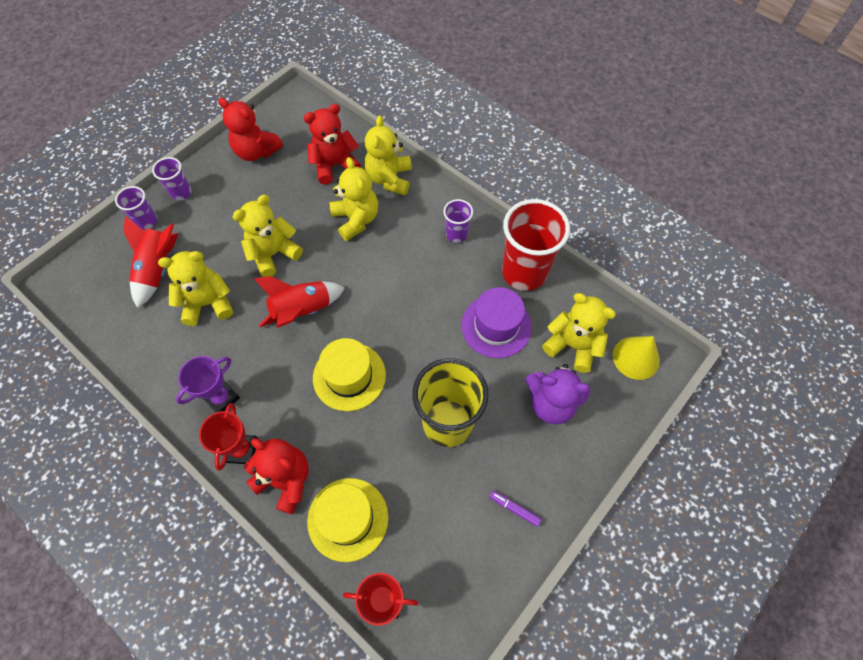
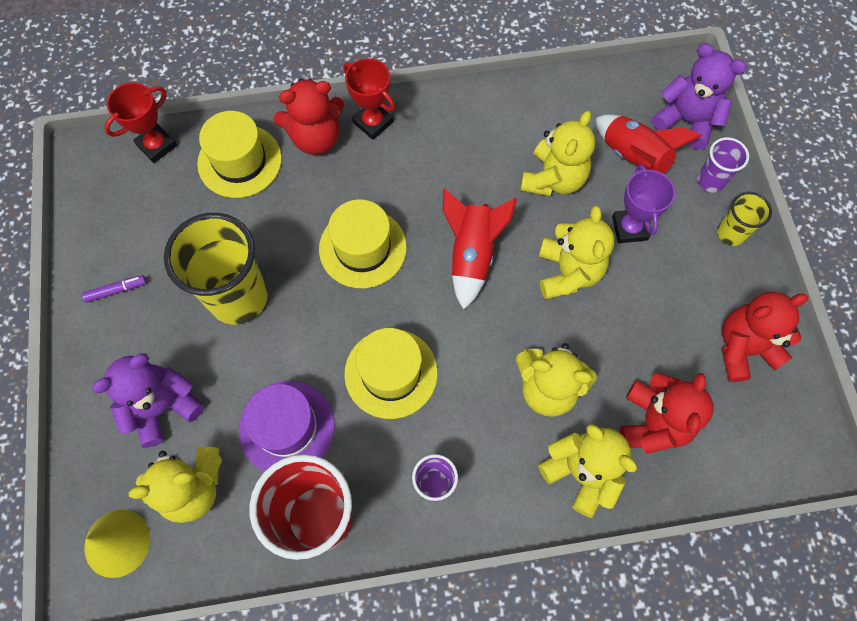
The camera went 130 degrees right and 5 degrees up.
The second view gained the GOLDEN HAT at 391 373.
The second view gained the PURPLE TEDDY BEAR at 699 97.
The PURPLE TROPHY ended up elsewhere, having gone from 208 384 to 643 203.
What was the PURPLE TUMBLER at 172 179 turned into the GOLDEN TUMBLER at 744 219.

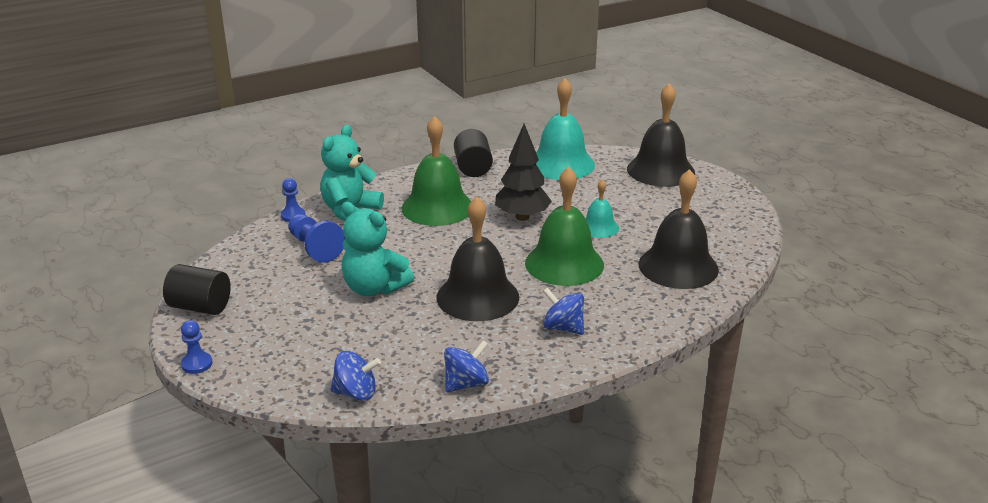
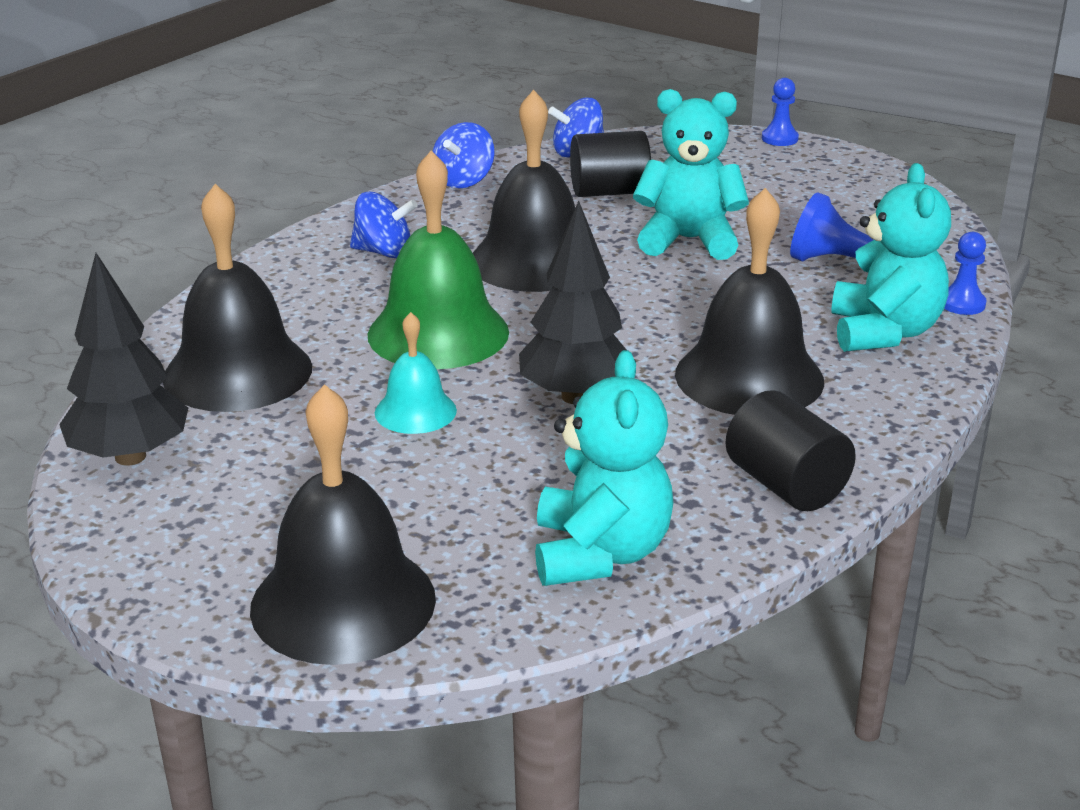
The camera went 155 degrees right and 0 degrees up.
The second view gained the EBONY TOY TREE at 123 359.
The EBONY CYLINDER ended up elsewhere, having gone from 197 289 to 610 164.
Where the AQUA HAND BELL stood at 565 129, the AQUA TEDDY BEAR came to stand at 604 468.
What was the EMERALD HAND BELL at 436 171 turned into the EBONY HAND BELL at 749 301.

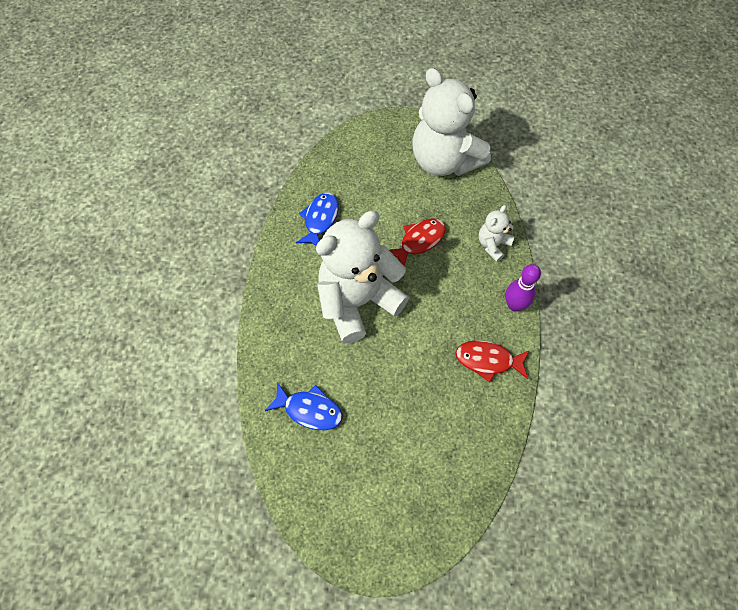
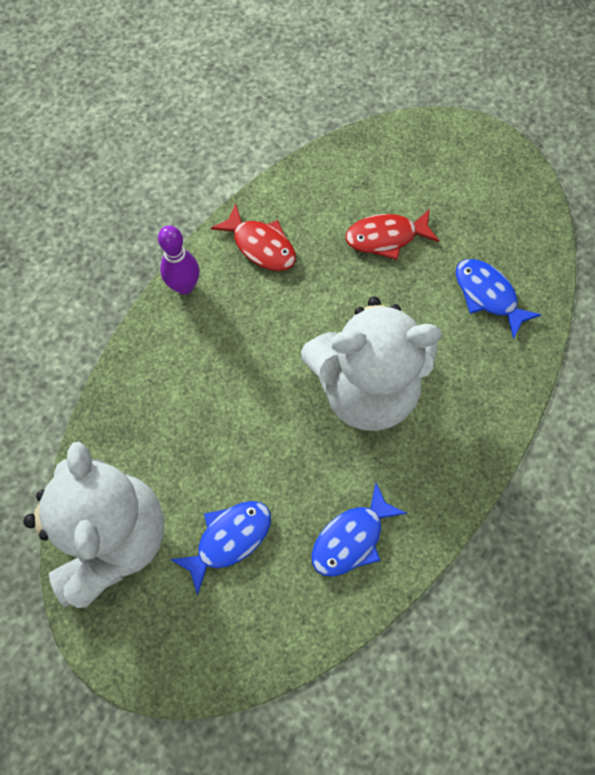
The camera went 150 degrees left and 5 degrees up.
The second view lost the PURE WHITE TEDDY BEAR at 497 233.
The second view gained the COBALT TOY FISH at 220 548.
The CRIMSON TOY FISH ended up elsewhere, having gone from 417 242 to 392 234.

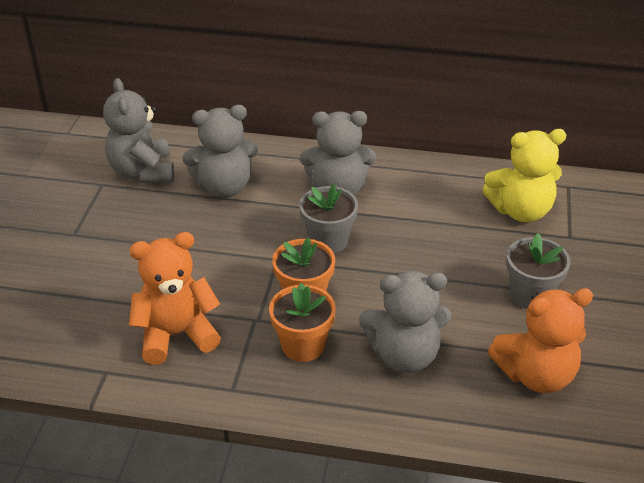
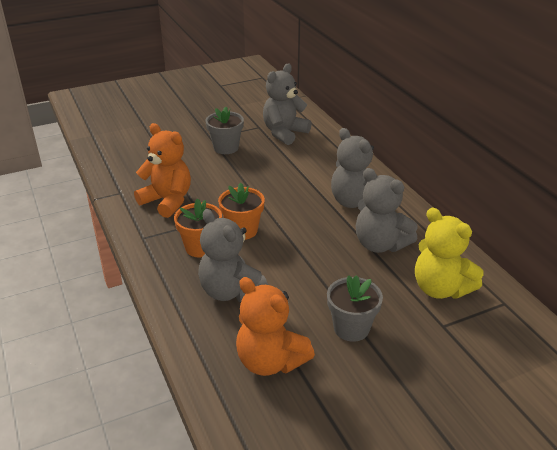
The camera went 55 degrees right and 5 degrees down.
The GREY TEDDY BEAR ended up elsewhere, having gone from 220 151 to 387 210.
The GREY PLANT POT ended up elsewhere, having gone from 328 219 to 225 130.

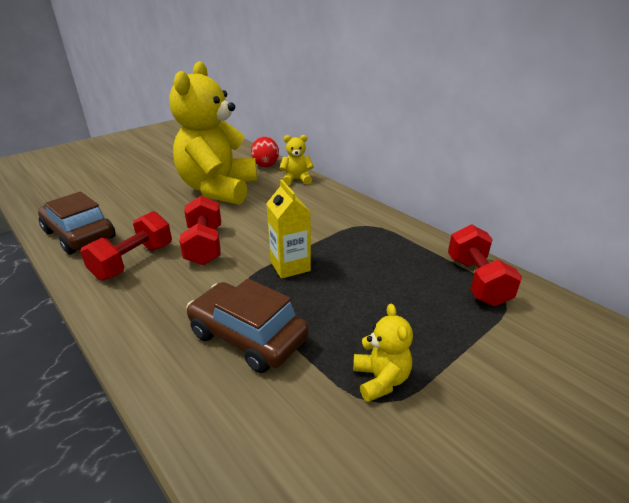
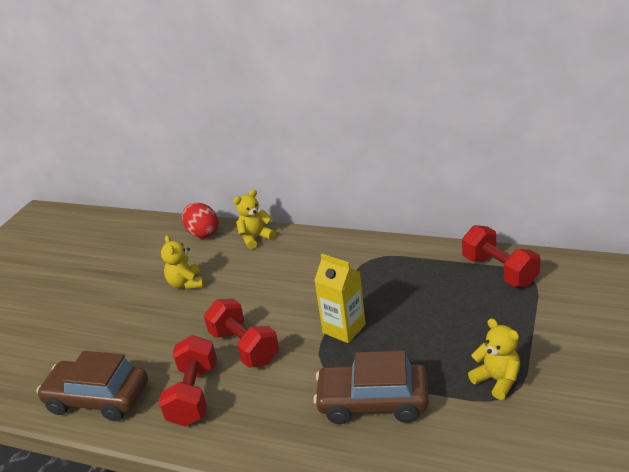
The camera went 25 degrees left and 0 degrees up.
The size of the GOLDEN TEDDY BEAR at 213 133 changed by a factor of 0.40.

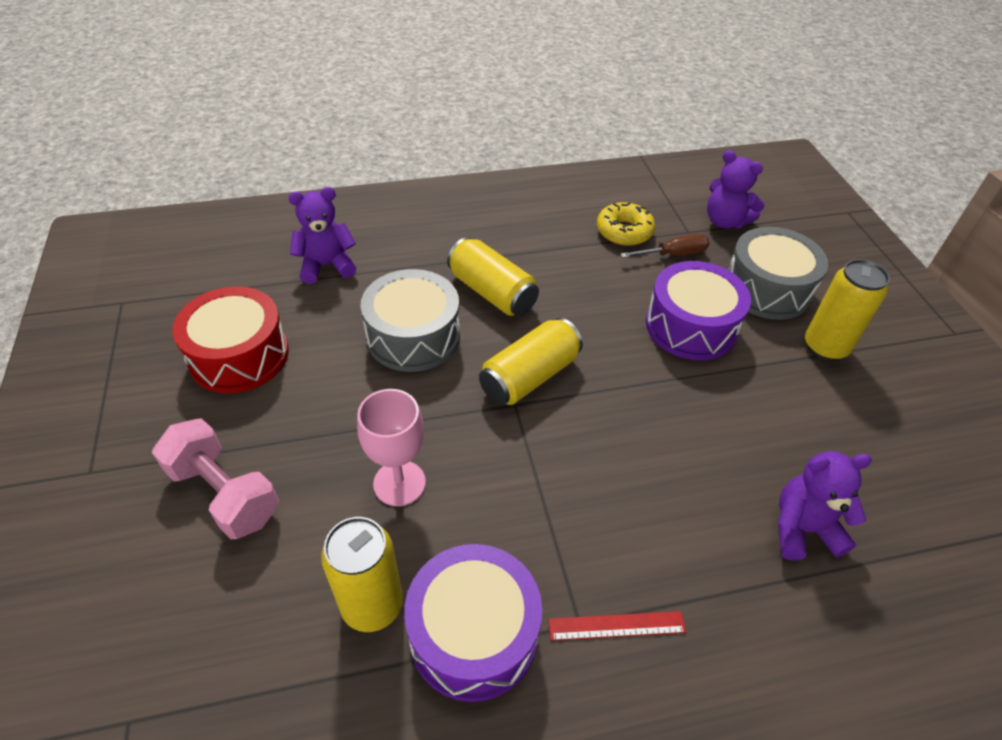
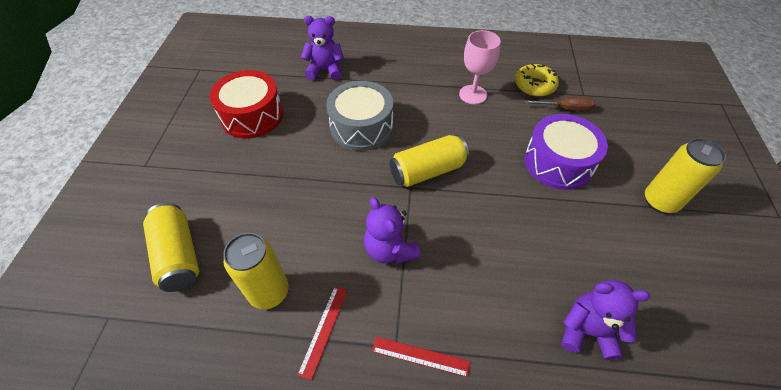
The camera went 20 degrees right and 5 degrees up.
The second view lost the ROSE-PINK HAND WEIGHT at 215 478.
The second view lost the GREY TOY DRUM at 777 273.
The ROSE-PINK GOBLET ended up elsewhere, having gone from 391 447 to 480 67.
The GOLDEN SODA CAN ended up elsewhere, having gone from 493 276 to 171 247.
The PURPLE TEDDY BEAR ended up elsewhere, having gone from 735 189 to 392 230.
Where the PURPLE TOY DRUM stood at 473 623, the CRIMSON MEASURING STICK came to stand at 322 333.

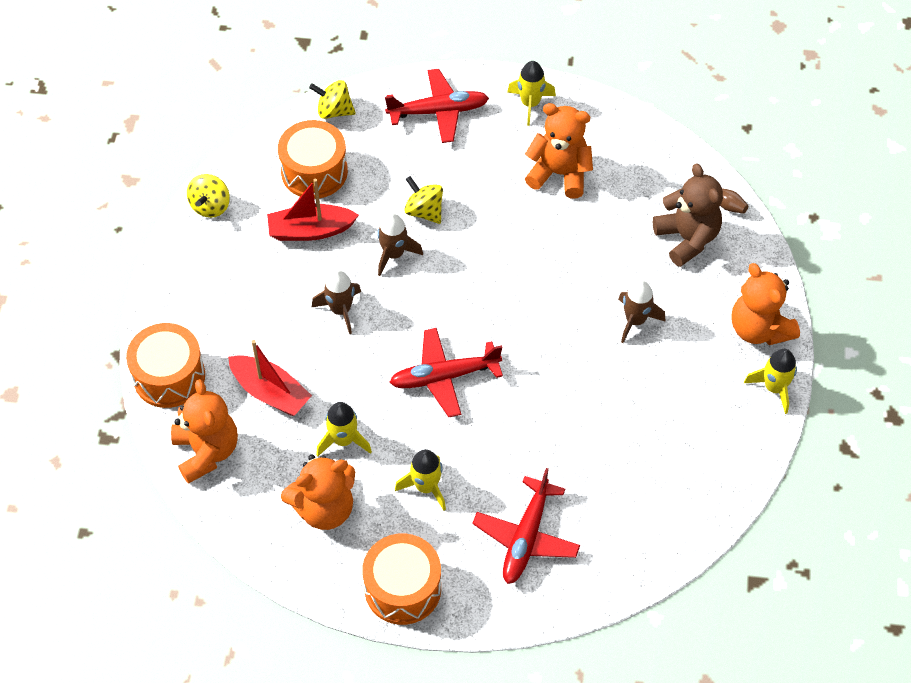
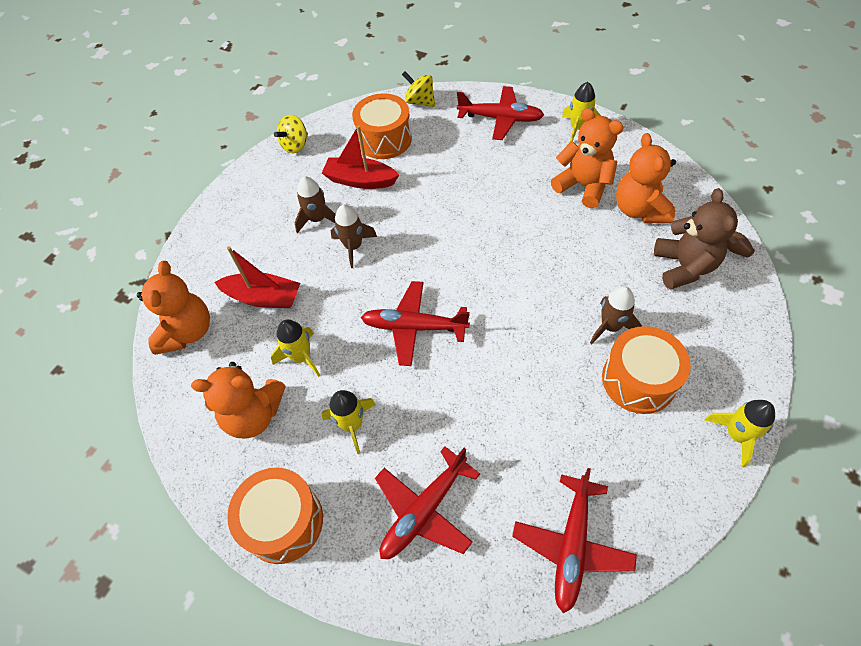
The camera went 25 degrees right and 0 degrees up.
The second view lost the GOLDEN WHIRLIGIG at 423 200.
The second view gained the CRIMSON PLANE at 574 540.
The ORANGE-COLOURED TOY DRUM ended up elsewhere, having gone from 165 365 to 646 370.
The BROWN TOY ROCKET ended up elsewhere, having gone from 400 244 to 315 204.
The ORANGE-COLOURED TEDDY BEAR ended up elsewhere, having gone from 765 304 to 646 178.
The CRIMSON TOY BOAT at 270 378 ended up facing another way, 45 degrees counterclockwise from before.

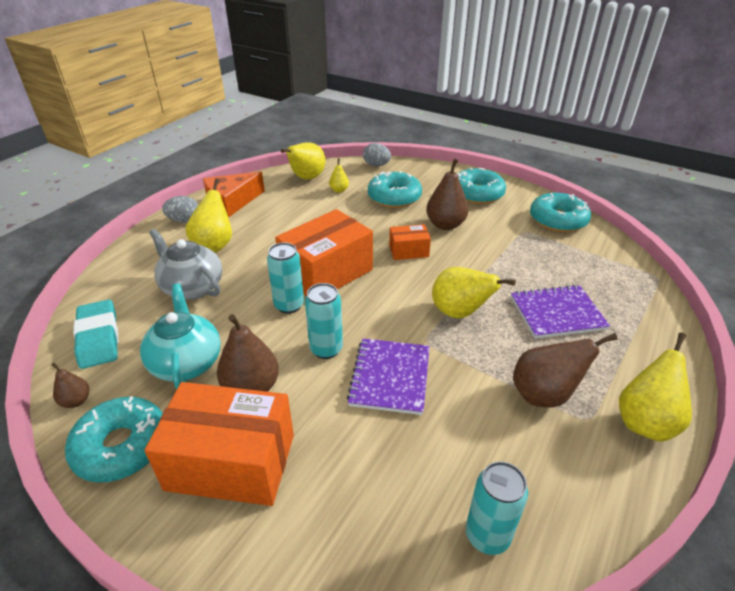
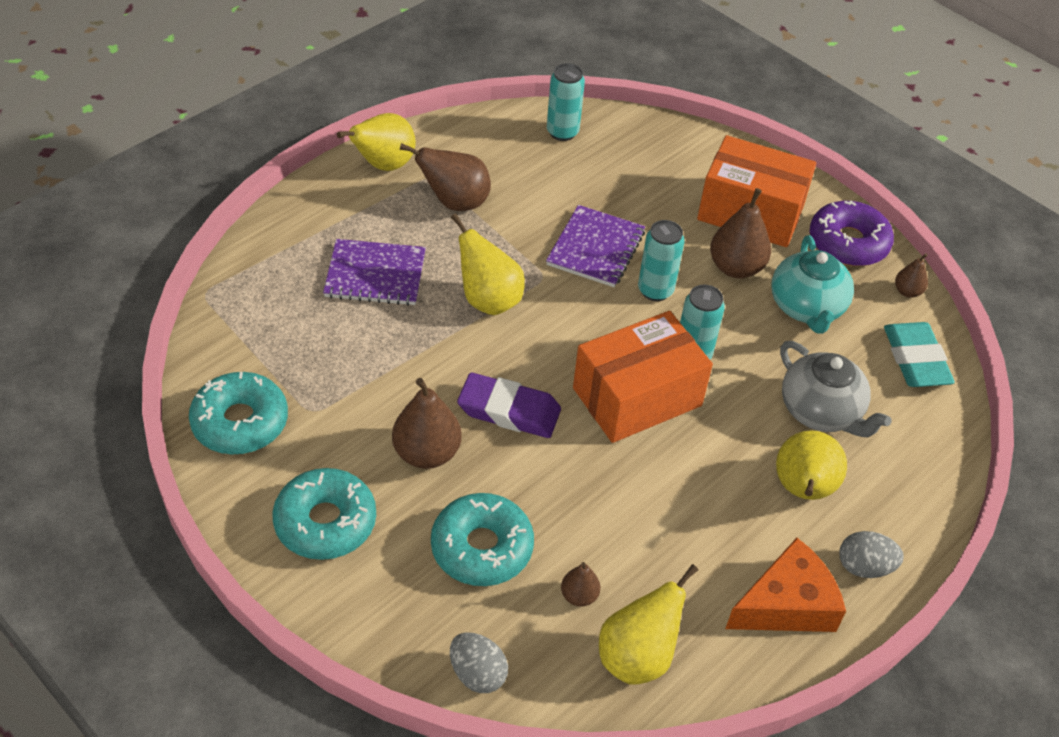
The camera went 170 degrees left and 10 degrees up.
Where the ORANGE-COLOURED PACKAGE stood at 410 242, the PURPLE GUM ERASER came to stand at 509 405.
What was the AQUA DOUGHNUT at 114 439 turned into the PURPLE DOUGHNUT at 852 233.
What was the GOLDEN TOY PEAR at 339 176 turned into the BROWN TOY PEAR at 580 584.

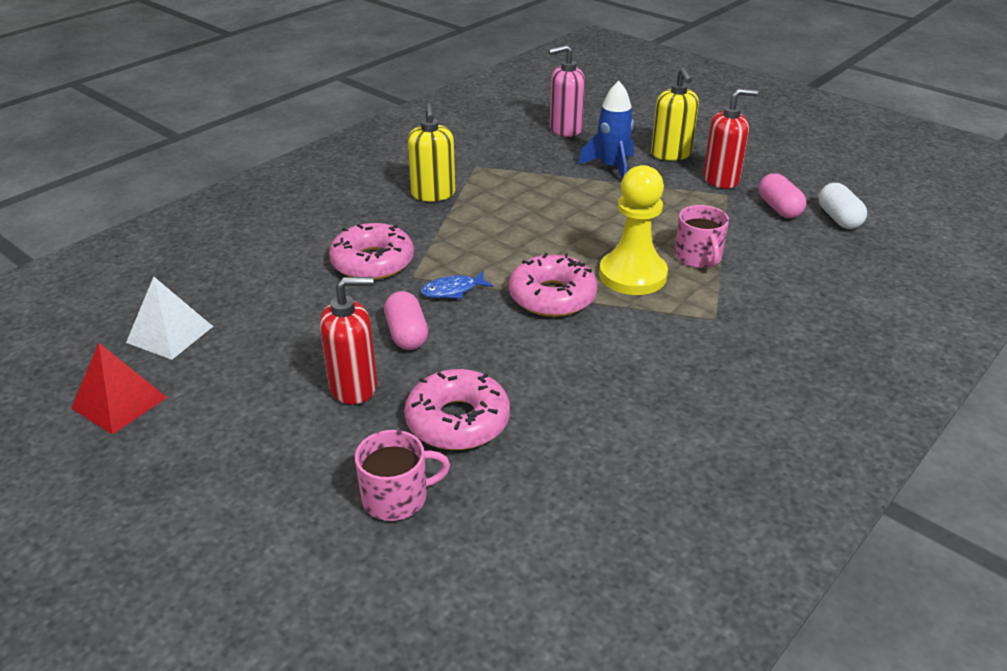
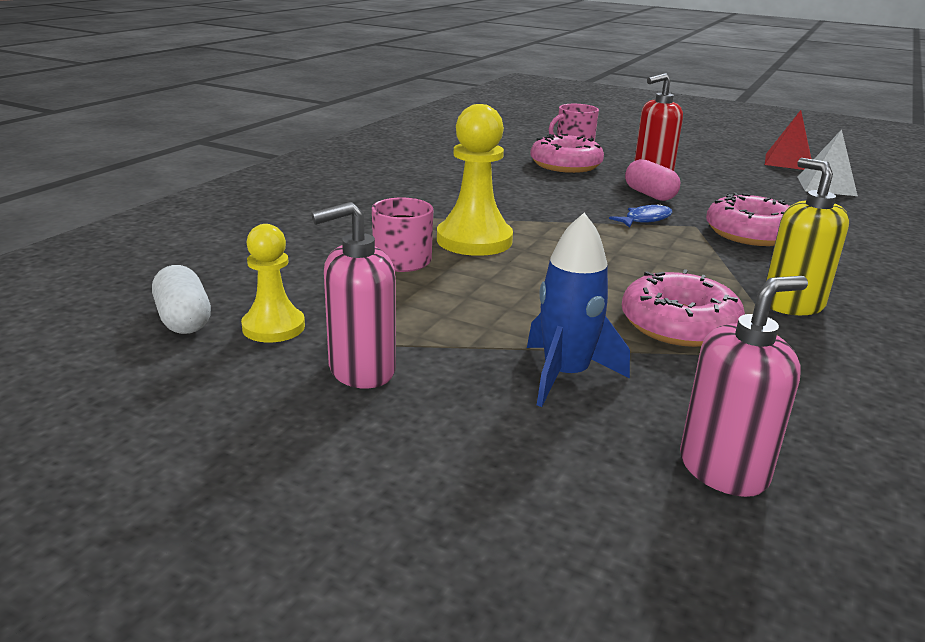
The camera went 165 degrees right and 10 degrees down.
The second view lost the GOLDEN SOAP PUMP at 675 114.
The ROSE-PINK DOUGHNUT ended up elsewhere, having gone from 553 285 to 683 308.
Where the ROSE-PINK PILL SHAPE stood at 783 195, the GOLDEN CHESS PAWN came to stand at 273 283.
What was the CRIMSON SOAP PUMP at 730 139 turned into the ROSE-PINK SOAP PUMP at 353 295.

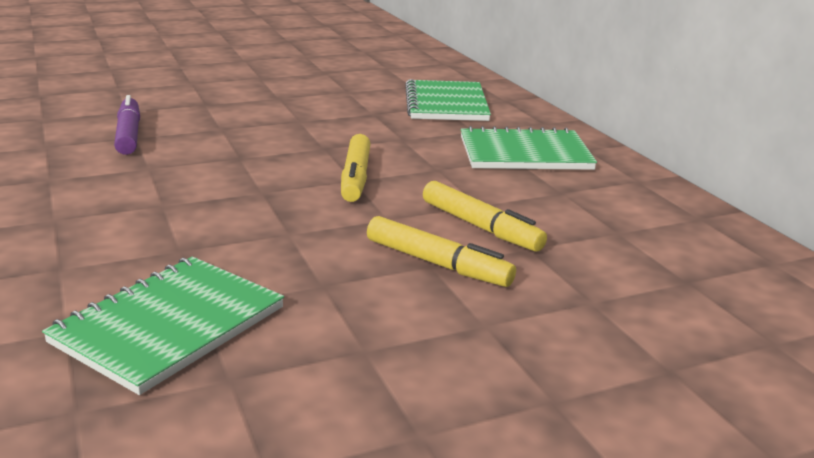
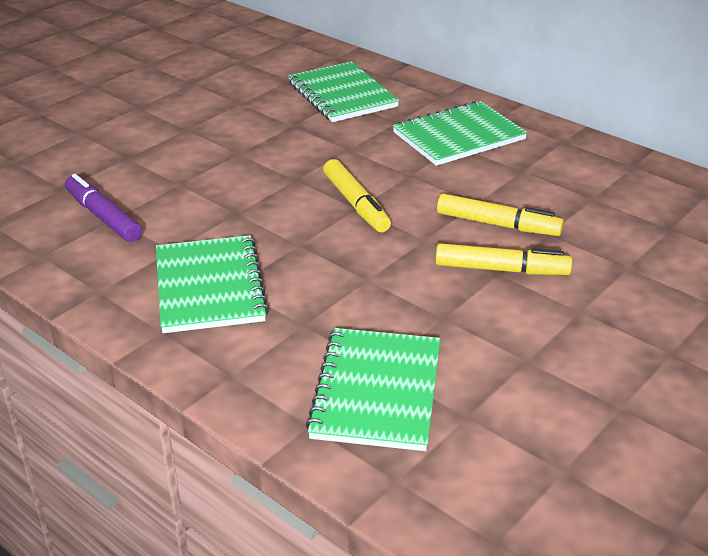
The camera went 25 degrees left and 10 degrees up.
The second view gained the EMERALD EXERCISE BOOK at 212 284.

